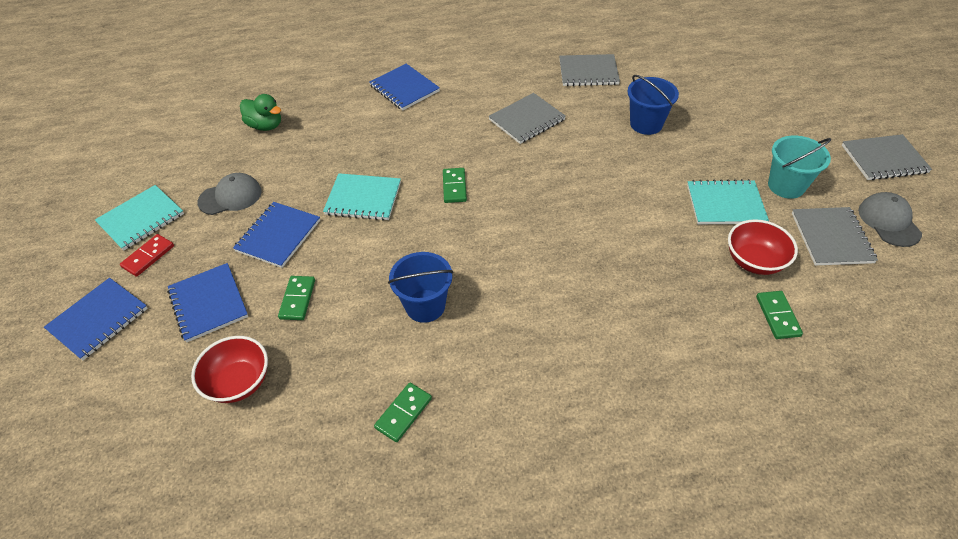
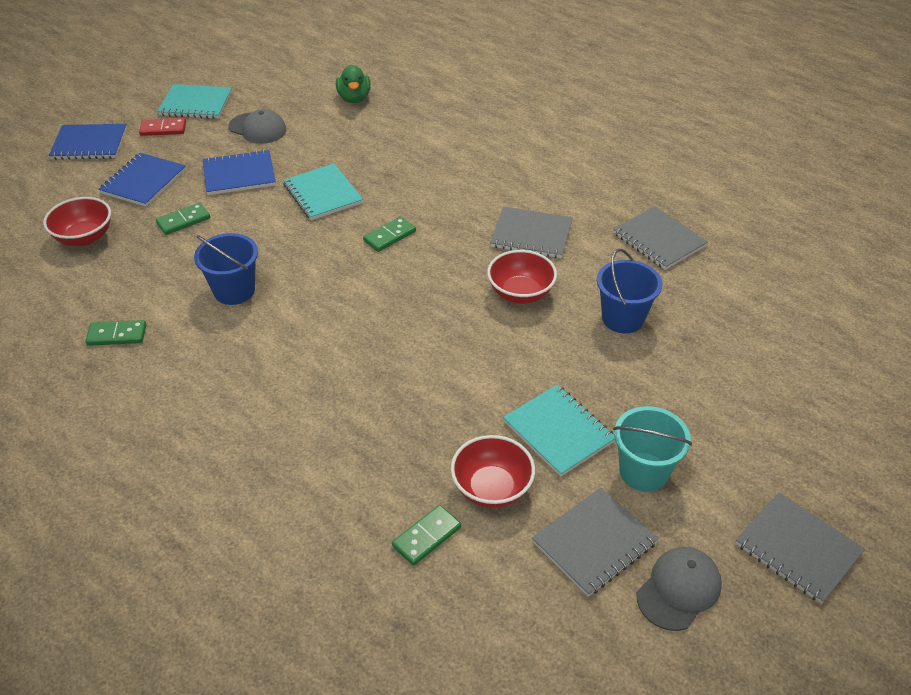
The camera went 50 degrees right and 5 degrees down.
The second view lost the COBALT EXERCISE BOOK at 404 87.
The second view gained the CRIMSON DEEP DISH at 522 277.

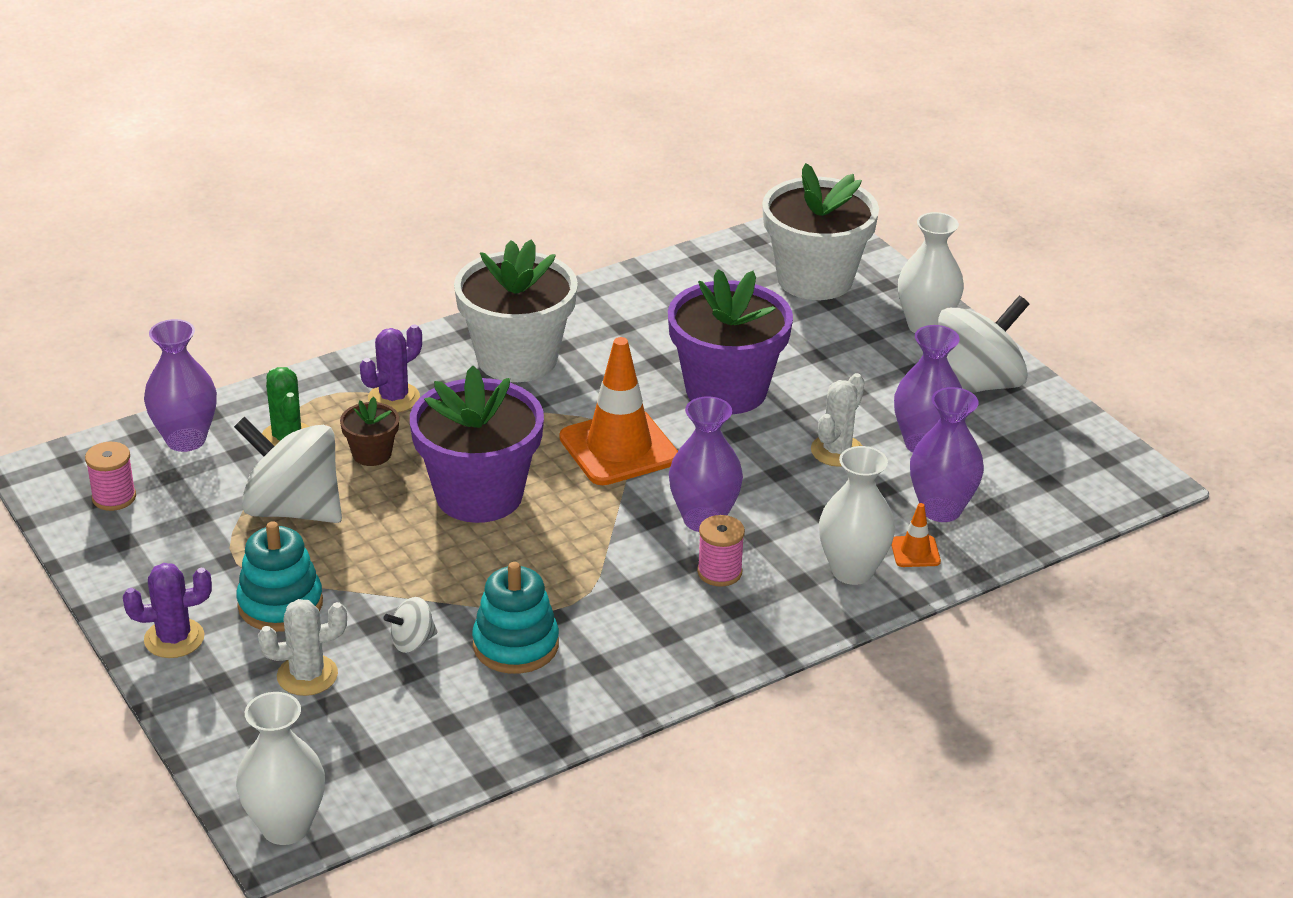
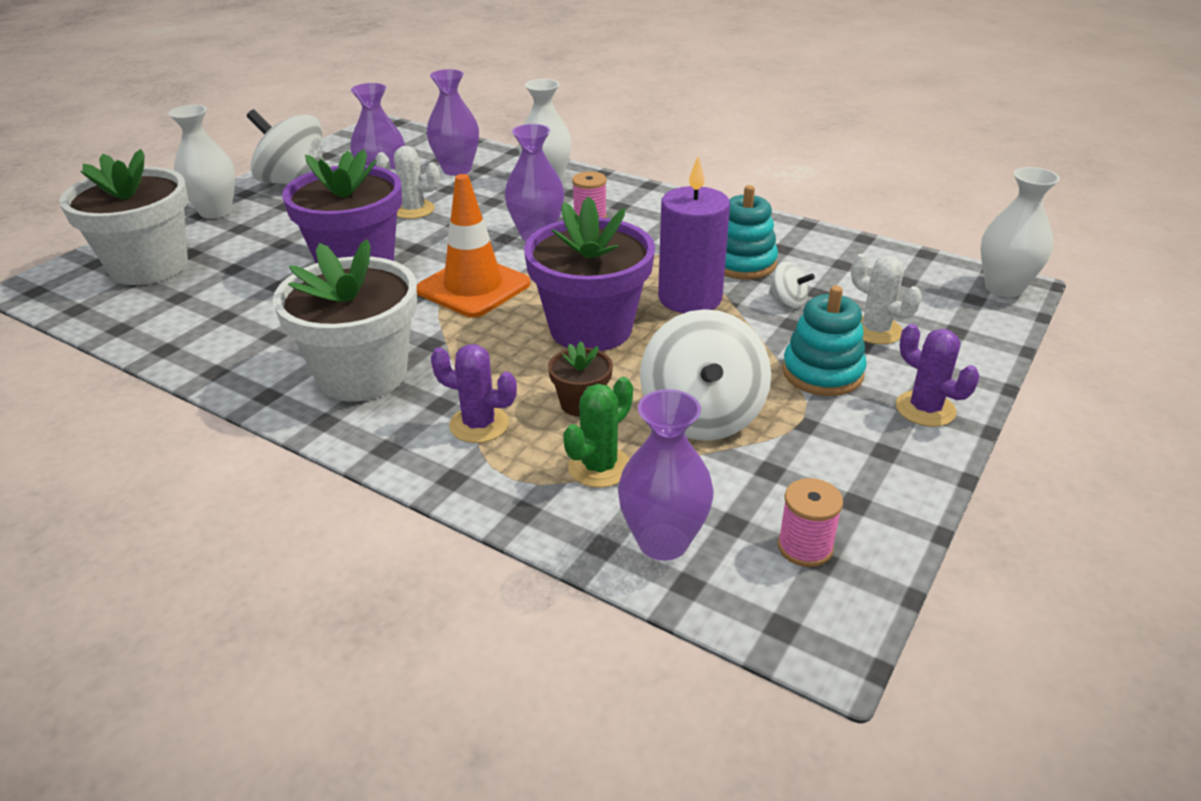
The camera went 115 degrees left and 0 degrees up.
The second view lost the ORANGE-COLOURED ROAD CONE at 916 535.
The second view gained the PURPLE PILLAR CANDLE at 694 234.

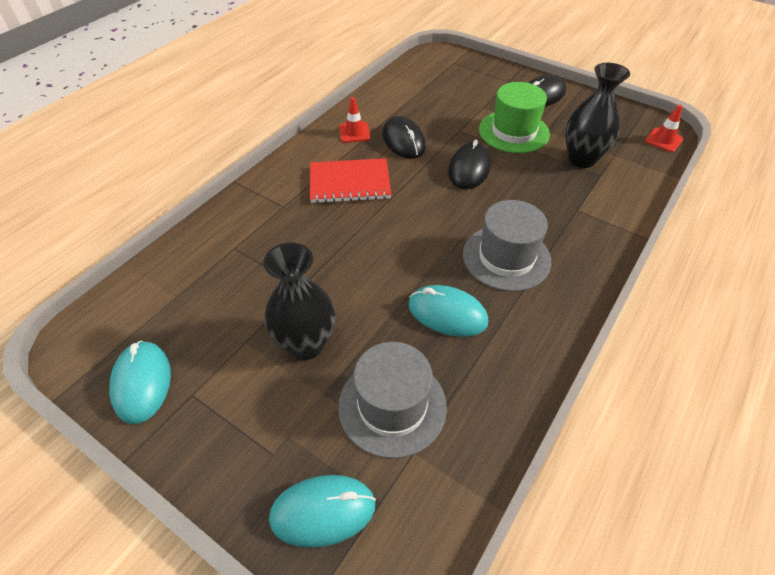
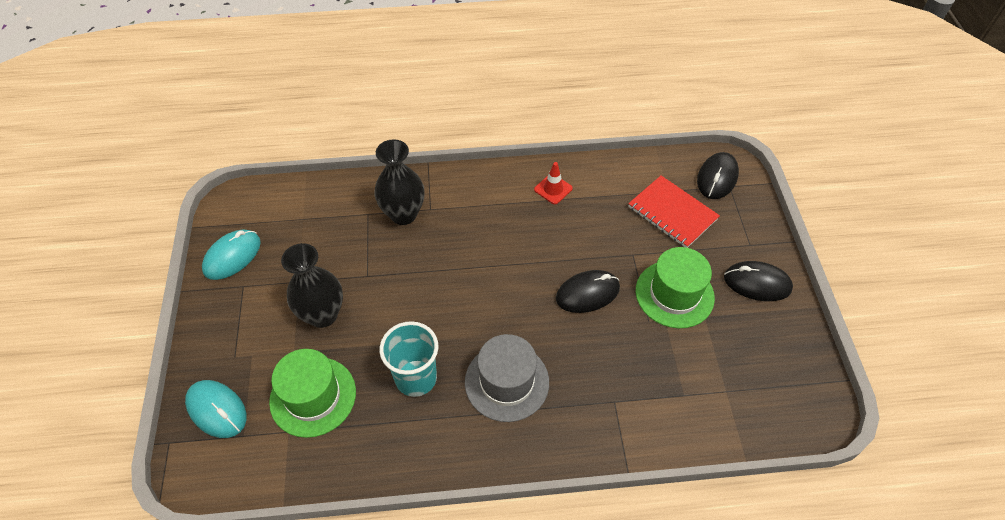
The camera went 50 degrees right and 5 degrees up.
The second view lost the CRIMSON ROAD CONE at 664 128.
The CRIMSON EXERCISE BOOK ended up elsewhere, having gone from 350 180 to 674 211.
The EBONY PC MOUSE ended up elsewhere, having gone from 404 137 to 718 175.
The EBONY VASE ended up elsewhere, having gone from 597 115 to 400 182.
Where the AQUA PC MOUSE stood at 448 311, the AQUA TUMBLER came to stand at 408 359.
What was the GREY HAT at 392 400 turned into the EMERALD HAT at 312 393.

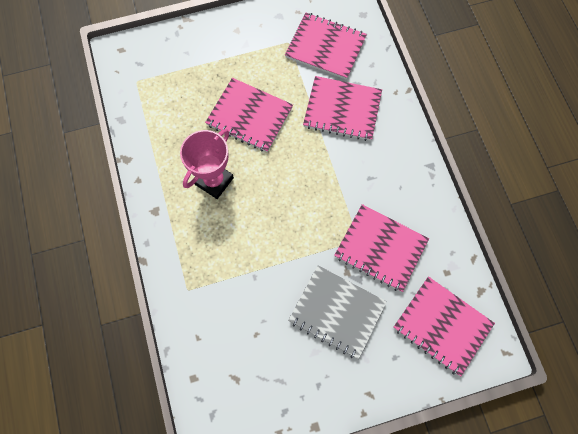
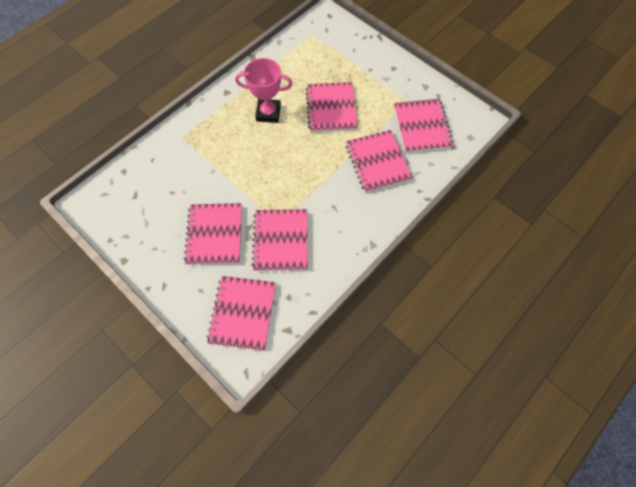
The camera went 60 degrees right and 5 degrees down.
What was the GREY EXERCISE BOOK at 337 312 turned into the ROSE-PINK EXERCISE BOOK at 213 234.

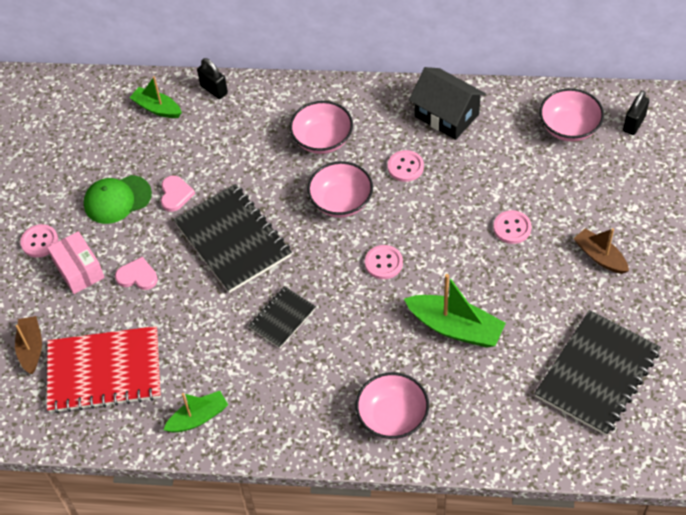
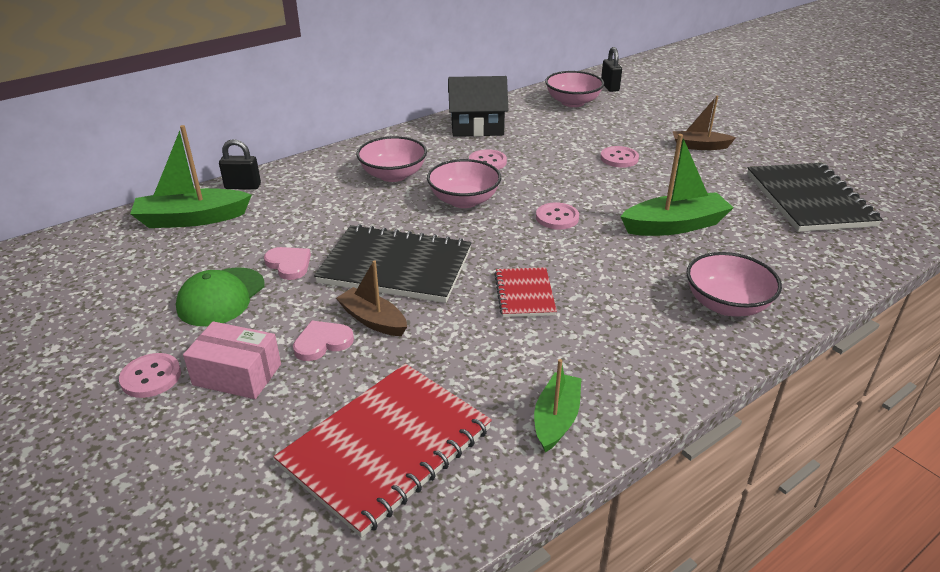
The camera went 45 degrees left and 20 degrees down.
The BROWN TOY BOAT ended up elsewhere, having gone from 28 345 to 371 298.
What was the EBONY EXERCISE BOOK at 282 317 turned into the CRIMSON EXERCISE BOOK at 525 292.
The size of the EMERALD TOY BOAT at 156 97 changed by a factor of 1.57.

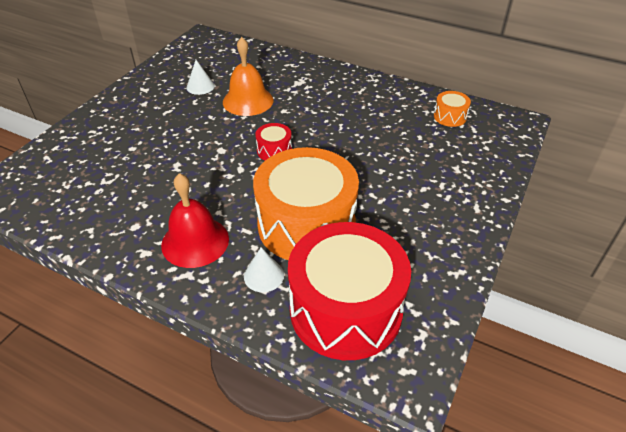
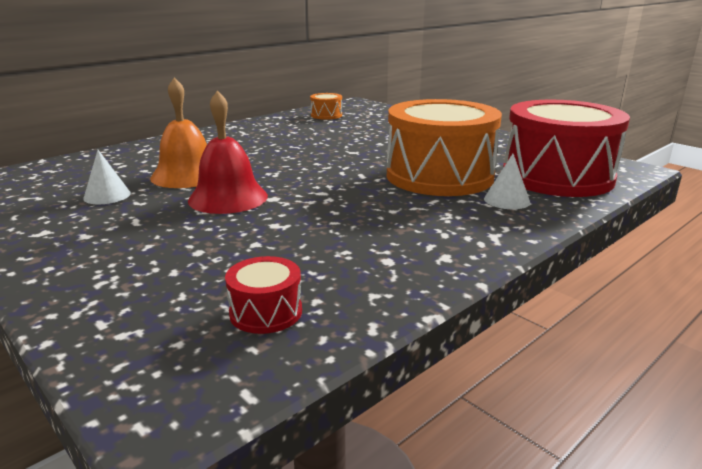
The camera went 70 degrees left and 20 degrees down.
The CRIMSON HAND BELL ended up elsewhere, having gone from 195 220 to 228 152.
The CRIMSON TOY DRUM ended up elsewhere, having gone from 273 142 to 263 295.

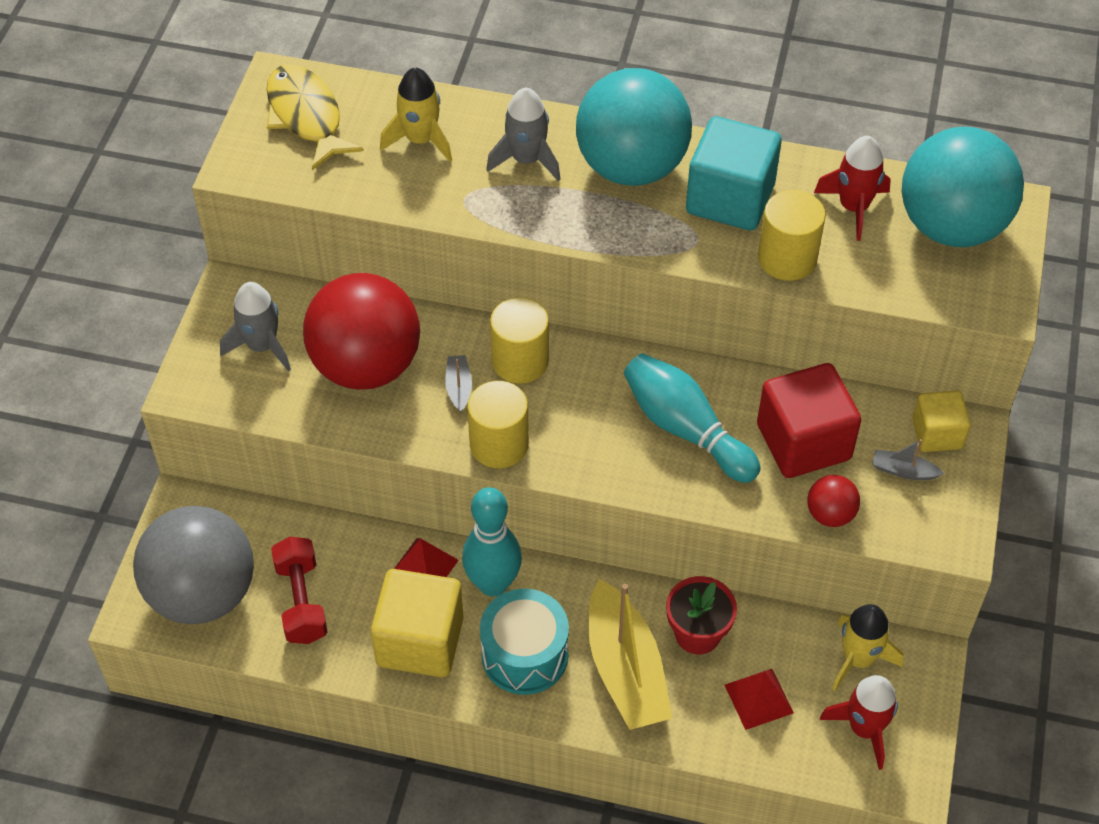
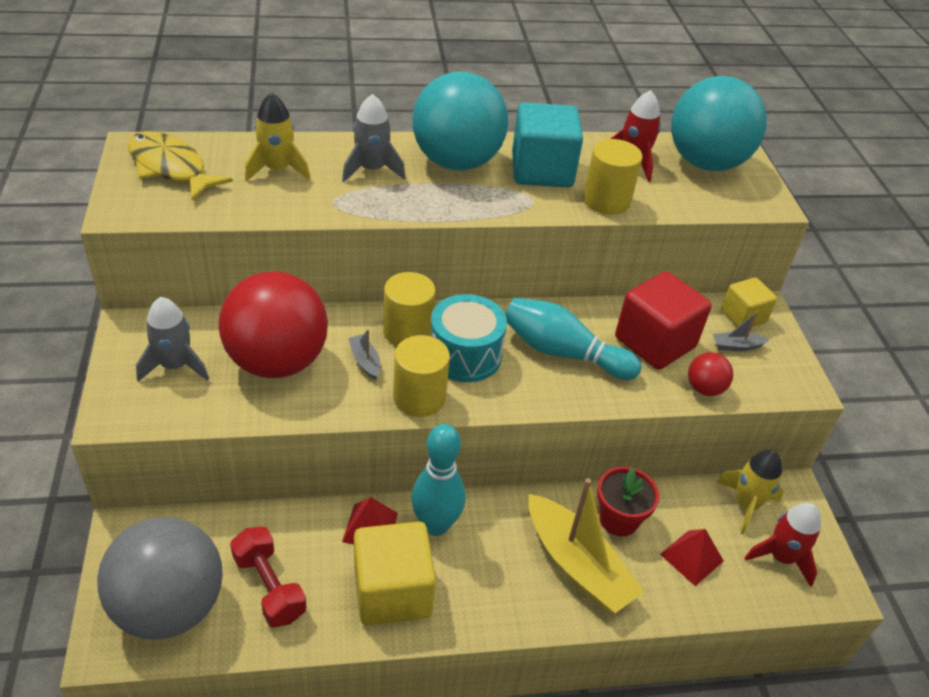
The camera went 25 degrees left and 10 degrees down.
The AQUA TOY DRUM ended up elsewhere, having gone from 524 642 to 469 338.

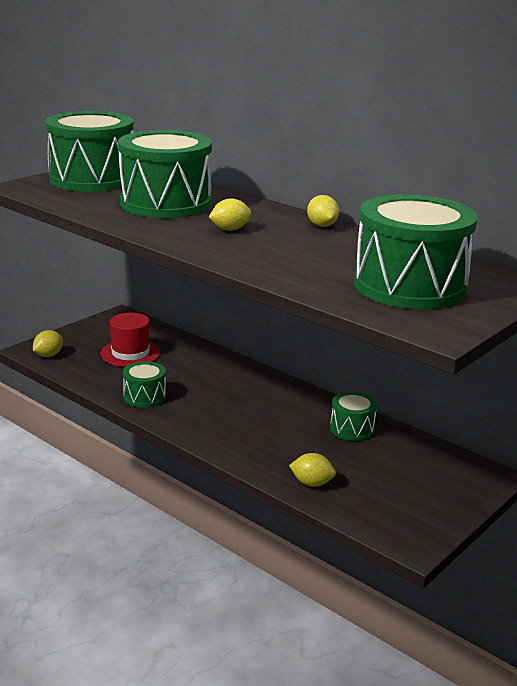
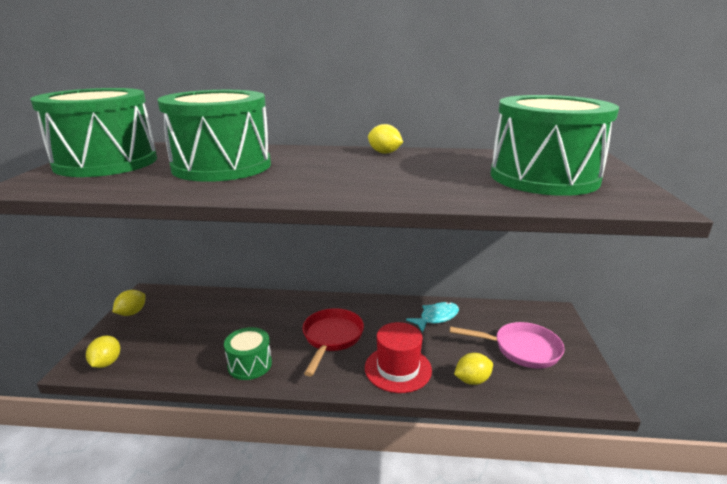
The camera went 35 degrees left and 0 degrees up.
The second view gained the CRIMSON PAN at 333 342.
The second view gained the ROSE-PINK PAN at 507 345.
The CRIMSON HAT ended up elsewhere, having gone from 130 340 to 398 357.
The GOLDEN CITRUS FRUIT ended up elsewhere, having gone from 230 214 to 129 303.
Where the EMERALD TOY DRUM stood at 353 416, the AQUA TOY FISH came to stand at 432 317.

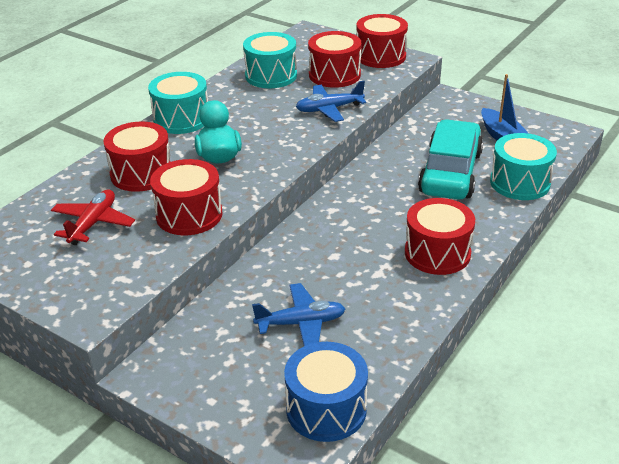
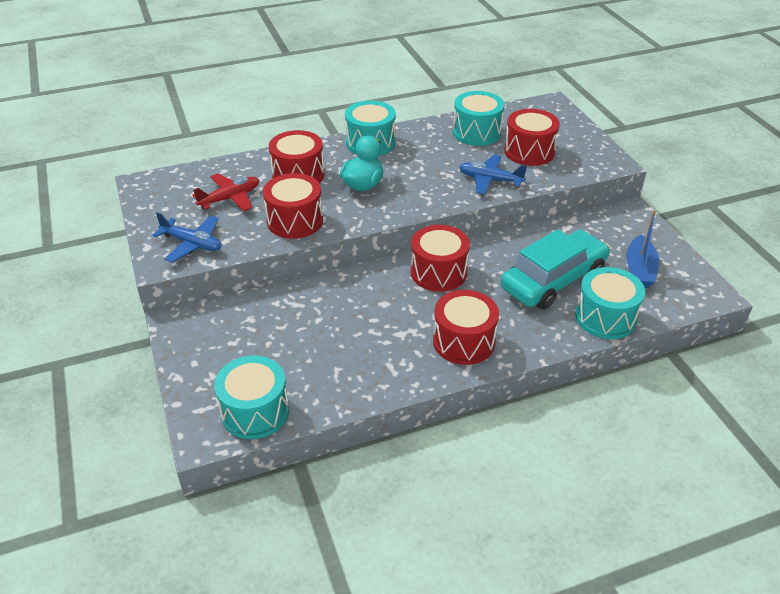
The camera went 35 degrees right and 5 degrees up.
The COBALT PLANE ended up elsewhere, having gone from 298 314 to 187 237.
The CRIMSON TOY DRUM ended up elsewhere, having gone from 382 41 to 440 258.
What was the COBALT TOY DRUM at 326 392 turned into the AQUA TOY DRUM at 251 397.

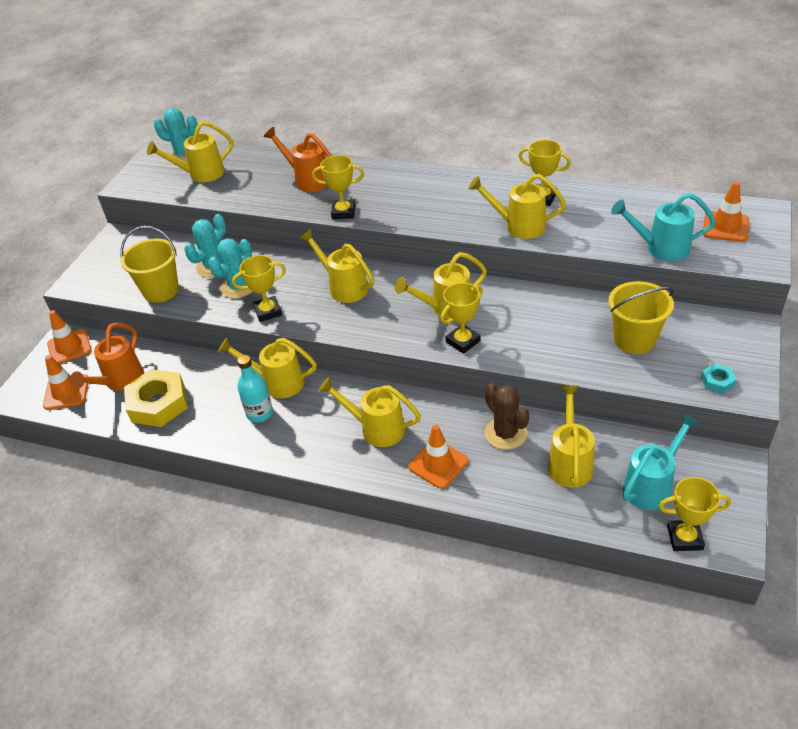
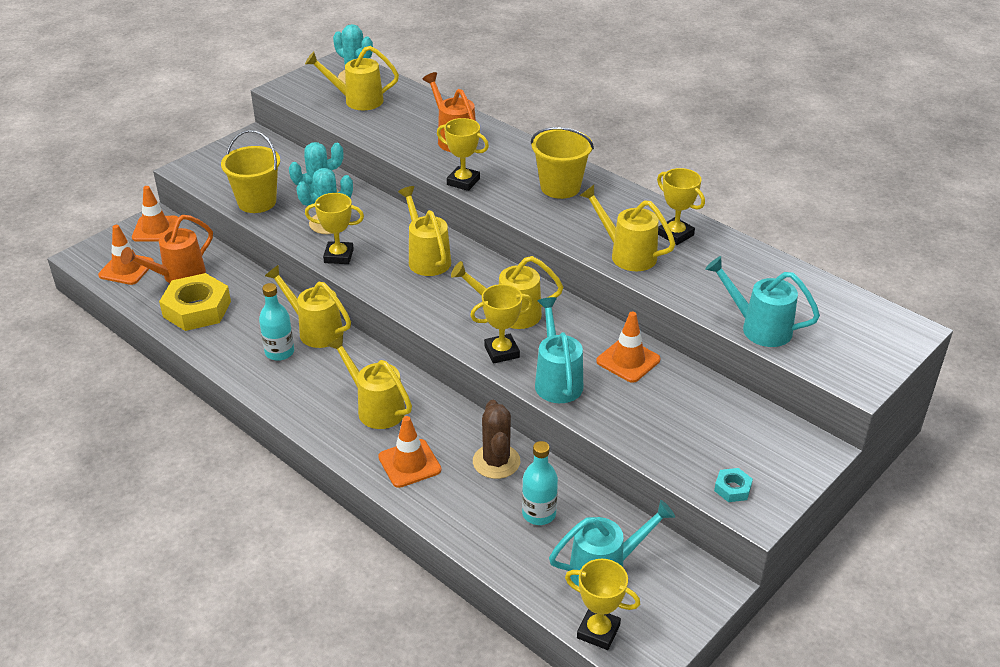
The camera went 20 degrees right and 5 degrees down.
The second view gained the AQUA WATERING CAN at 559 350.
The GOLDEN PAIL ended up elsewhere, having gone from 641 317 to 562 163.
The ORANGE-COLOURED ROAD CONE ended up elsewhere, having gone from 726 211 to 628 347.
Where the GOLDEN WATERING CAN stood at 571 437, the AQUA FLASK came to stand at 540 483.

